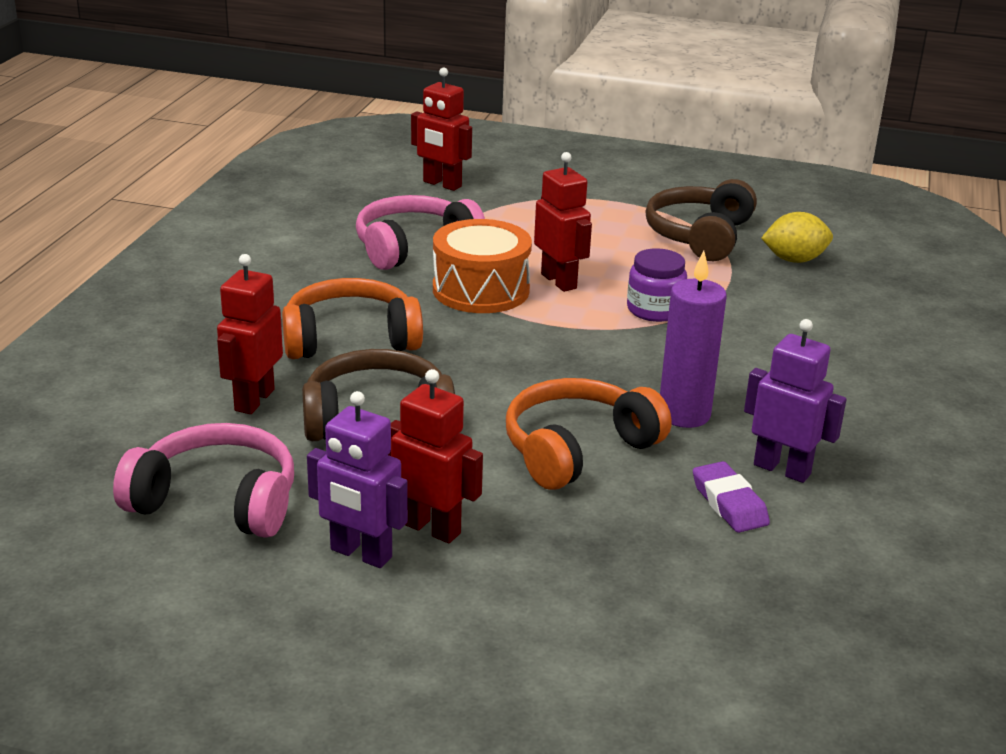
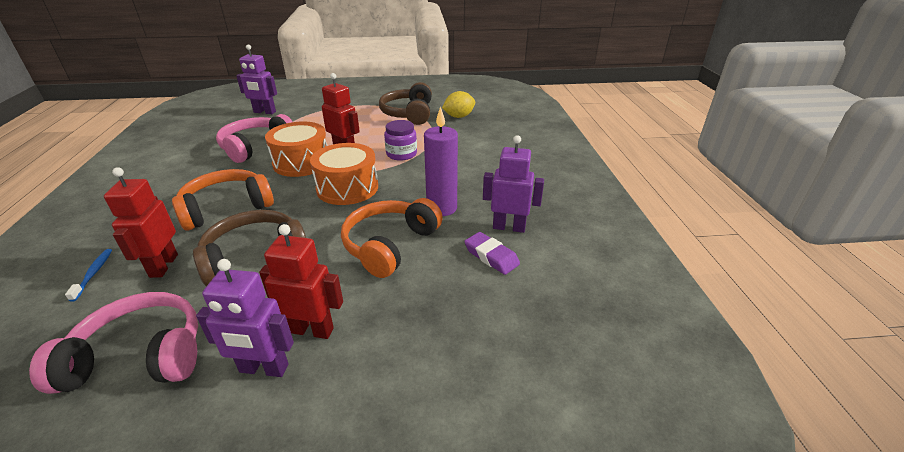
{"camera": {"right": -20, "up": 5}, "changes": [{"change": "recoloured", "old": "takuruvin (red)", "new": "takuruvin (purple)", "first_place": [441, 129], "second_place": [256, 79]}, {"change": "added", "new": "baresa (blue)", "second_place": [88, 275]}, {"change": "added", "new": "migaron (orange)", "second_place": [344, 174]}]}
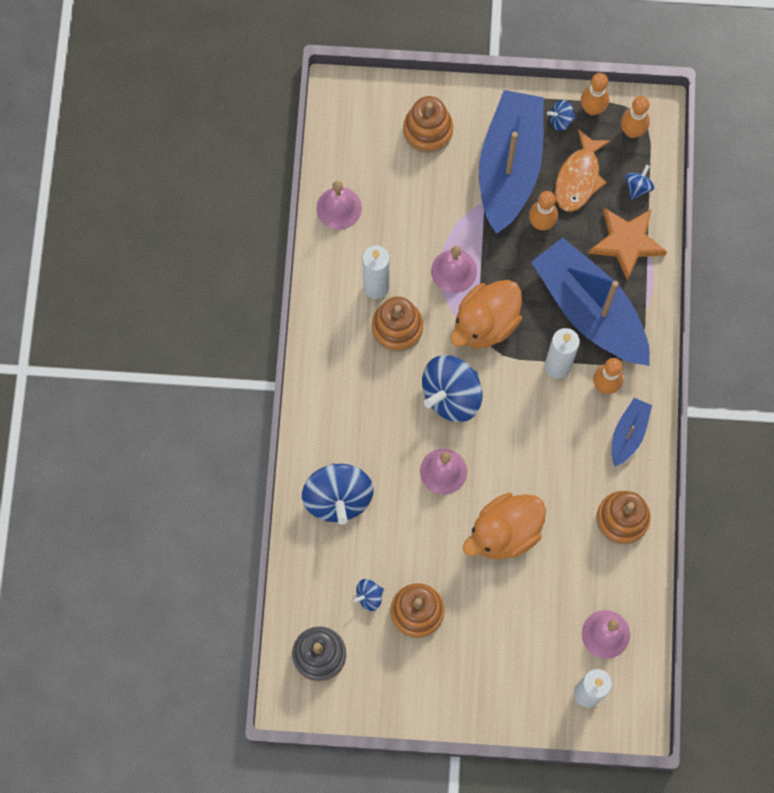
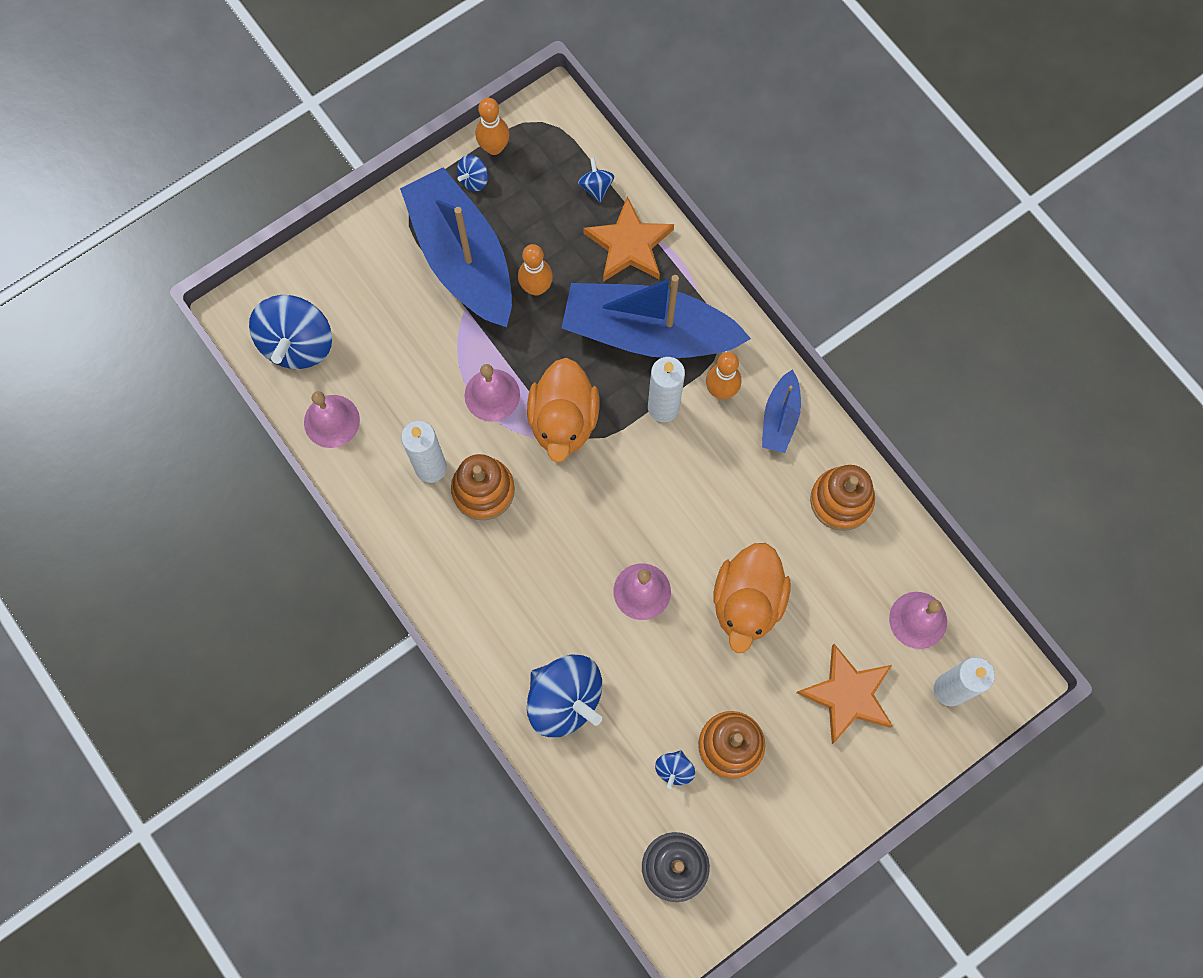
{"camera": {"right": -40, "up": 0}, "changes": [{"change": "removed", "old": "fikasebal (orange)", "first_place": [428, 124]}, {"change": "moved", "old": "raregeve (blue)", "first_place": [452, 388], "second_place": [290, 332]}, {"change": "removed", "old": "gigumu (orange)", "first_place": [583, 170]}, {"change": "turned", "old": "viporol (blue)", "first_place": [632, 432], "second_place": [781, 411], "degrees": -150}, {"change": "removed", "old": "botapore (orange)", "first_place": [635, 117]}, {"change": "added", "new": "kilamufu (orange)", "second_place": [845, 694]}]}
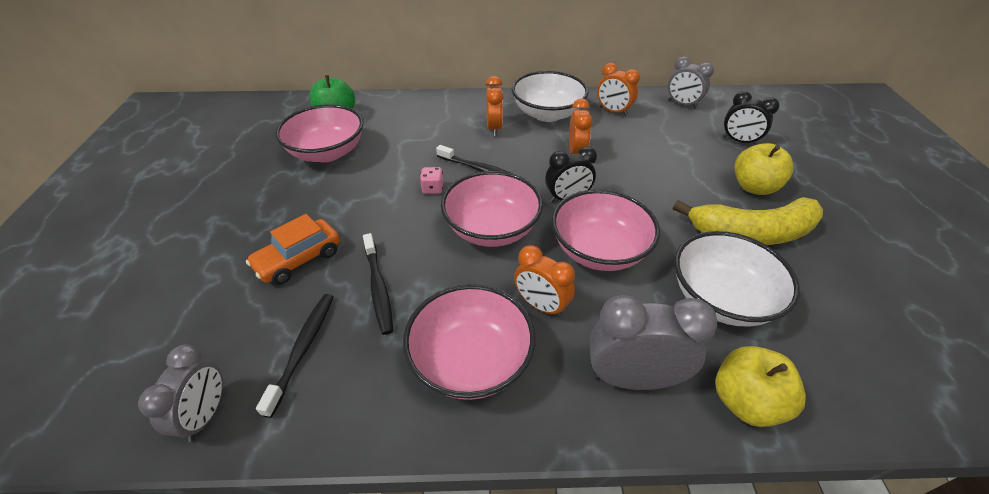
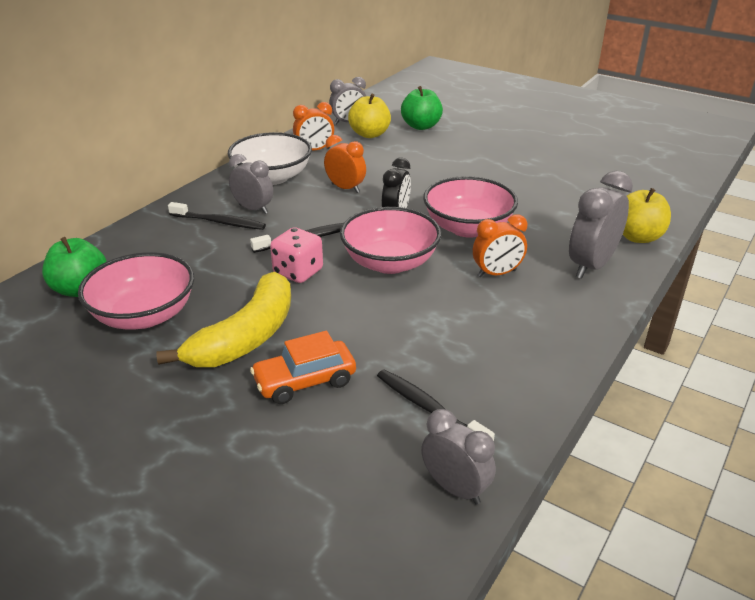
{"camera": {"right": -55, "up": -10}, "changes": [{"change": "turned", "old": "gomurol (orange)", "first_place": [293, 249], "second_place": [303, 367], "degrees": 75}, {"change": "moved", "old": "baresa (black)", "first_place": [378, 284], "second_place": [217, 216]}, {"change": "removed", "old": "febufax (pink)", "first_place": [469, 342]}, {"change": "resized", "old": "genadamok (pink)", "first_place": [431, 180], "second_place": [296, 255], "factor": 1.7}, {"change": "recoloured", "old": "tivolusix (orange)", "new": "tivolusix (grey)", "first_place": [494, 106], "second_place": [251, 184]}, {"change": "moved", "old": "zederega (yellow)", "first_place": [748, 221], "second_place": [223, 319]}, {"change": "removed", "old": "febufax (white)", "first_place": [737, 278]}, {"change": "replaced", "old": "tivolusix (black)", "new": "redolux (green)", "first_place": [751, 118], "second_place": [422, 108]}, {"change": "moved", "old": "redolux (yellow)", "first_place": [764, 169], "second_place": [369, 116]}]}
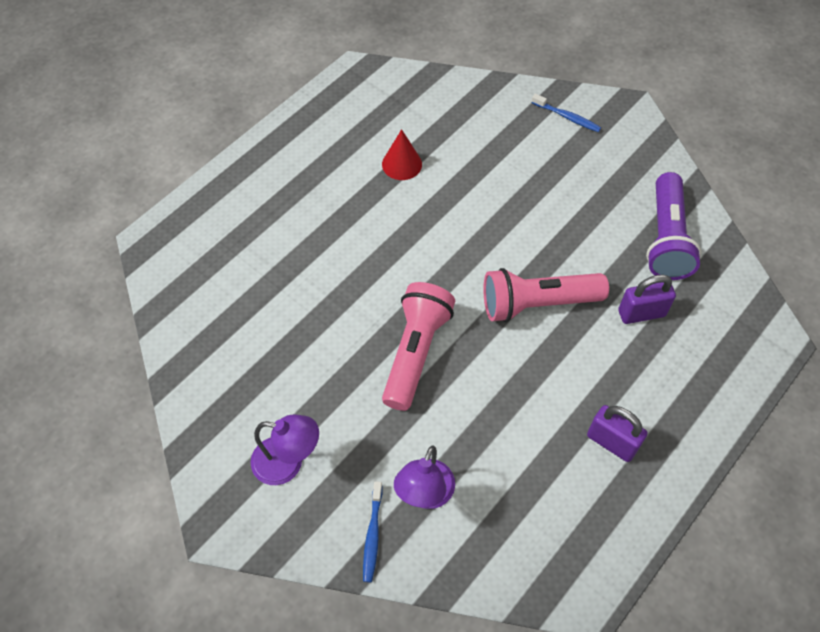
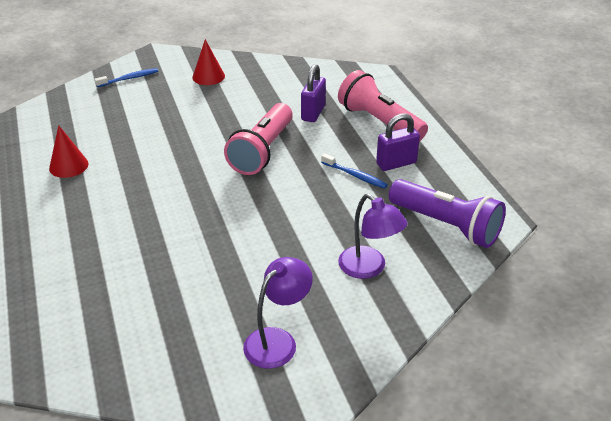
{"camera": {"right": -60, "up": -20}, "changes": [{"change": "moved", "old": "baresa (blue)", "first_place": [372, 531], "second_place": [354, 171]}, {"change": "moved", "old": "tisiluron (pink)", "first_place": [418, 346], "second_place": [383, 105]}, {"change": "moved", "old": "tisiluron (purple)", "first_place": [674, 226], "second_place": [447, 213]}, {"change": "added", "new": "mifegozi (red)", "second_place": [208, 62]}]}
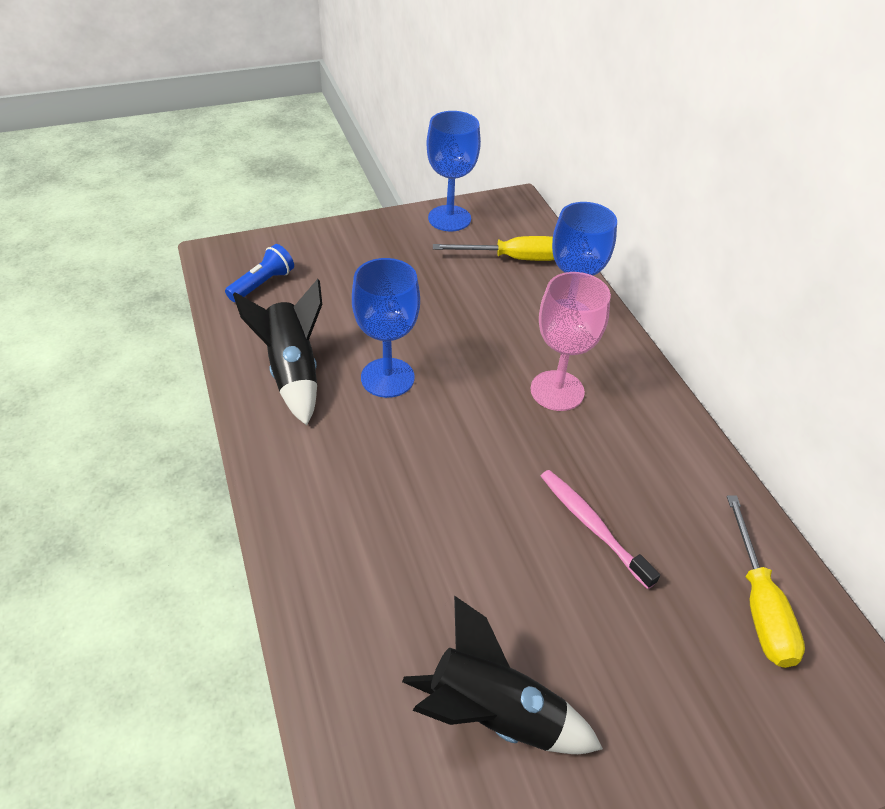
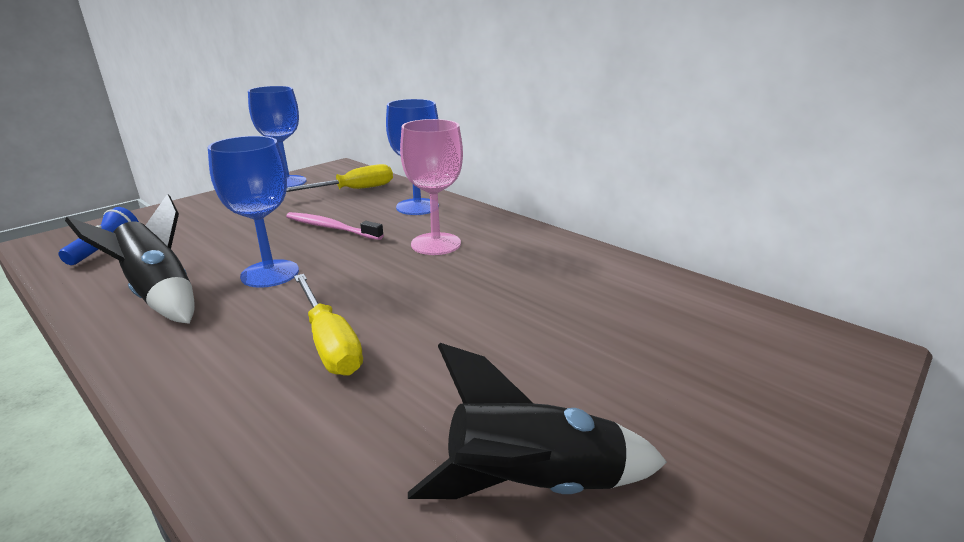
{"camera": {"right": -25, "up": -20}, "changes": [{"change": "moved", "old": "baresa (pink)", "first_place": [600, 529], "second_place": [335, 226]}, {"change": "moved", "old": "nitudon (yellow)", "first_place": [766, 581], "second_place": [328, 325]}]}
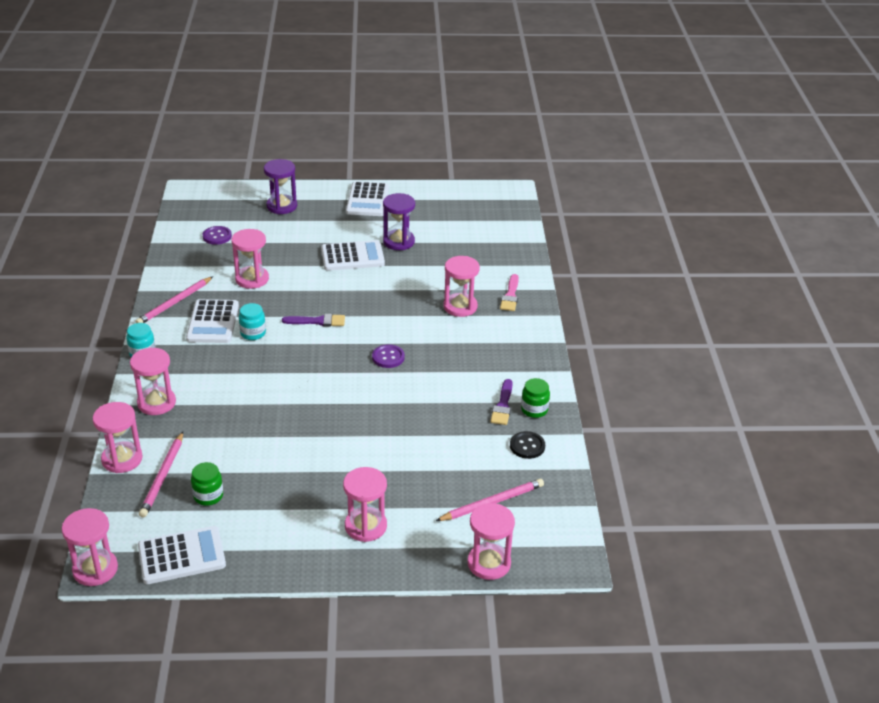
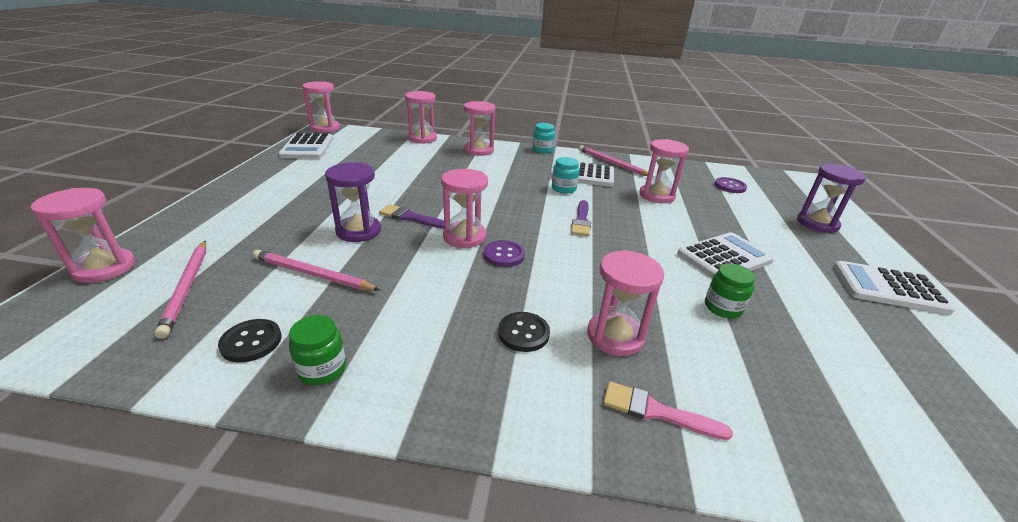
{"camera": {"right": 100, "up": -5}, "changes": [{"change": "moved", "old": "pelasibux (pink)", "first_place": [161, 475], "second_place": [316, 270]}, {"change": "moved", "old": "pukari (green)", "first_place": [207, 484], "second_place": [730, 290]}, {"change": "turned", "old": "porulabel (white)", "first_place": [353, 255], "second_place": [726, 255], "degrees": -120}, {"change": "moved", "old": "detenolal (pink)", "first_place": [365, 504], "second_place": [464, 208]}, {"change": "moved", "old": "detenolal (purple)", "first_place": [399, 221], "second_place": [353, 202]}, {"change": "moved", "old": "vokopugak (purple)", "first_place": [501, 402], "second_place": [411, 216]}, {"change": "added", "new": "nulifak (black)", "second_place": [524, 332]}]}
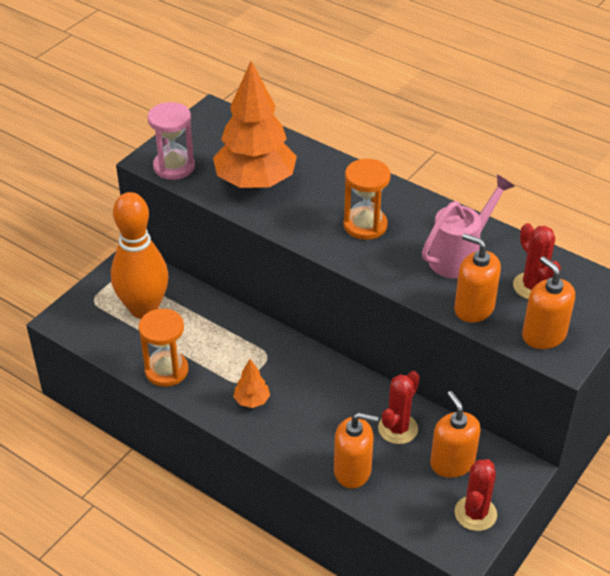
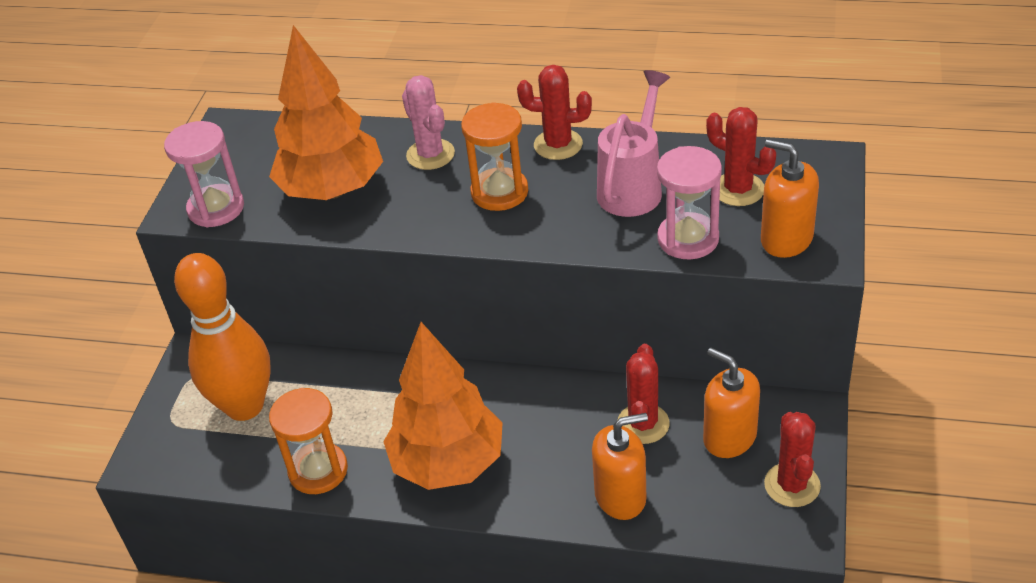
{"camera": {"right": -20, "up": 0}, "changes": [{"change": "resized", "old": "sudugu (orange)", "first_place": [251, 383], "second_place": [443, 406], "factor": 2.39}, {"change": "replaced", "old": "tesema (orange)", "new": "detenolal (pink)", "first_place": [477, 278], "second_place": [689, 202]}, {"change": "added", "new": "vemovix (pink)", "second_place": [428, 122]}, {"change": "added", "new": "vemovix (red)", "second_place": [554, 112]}]}
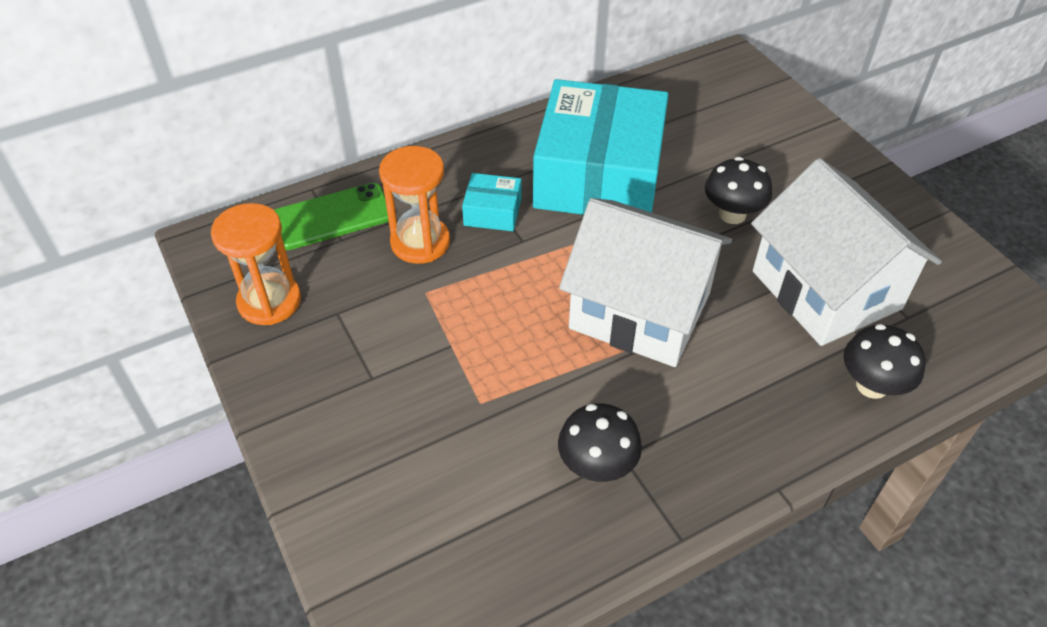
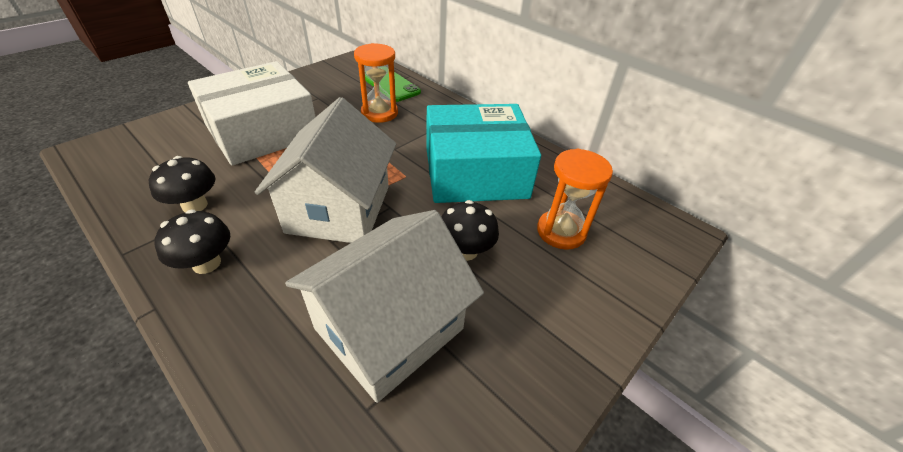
{"camera": {"right": 70, "up": -5}, "changes": [{"change": "moved", "old": "detenolal (orange)", "first_place": [256, 264], "second_place": [575, 199]}, {"change": "removed", "old": "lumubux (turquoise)", "first_place": [491, 202]}, {"change": "moved", "old": "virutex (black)", "first_place": [884, 361], "second_place": [192, 242]}, {"change": "added", "new": "lumubux (white)", "second_place": [252, 113]}]}
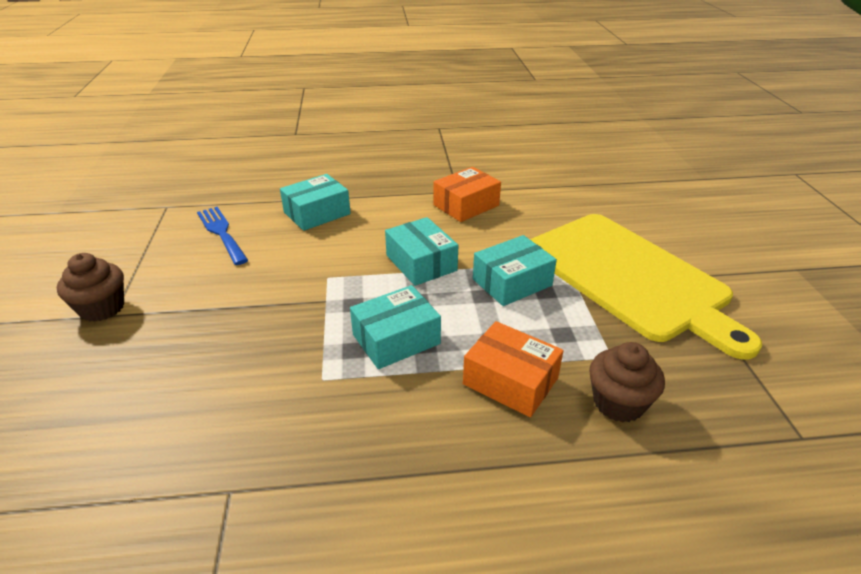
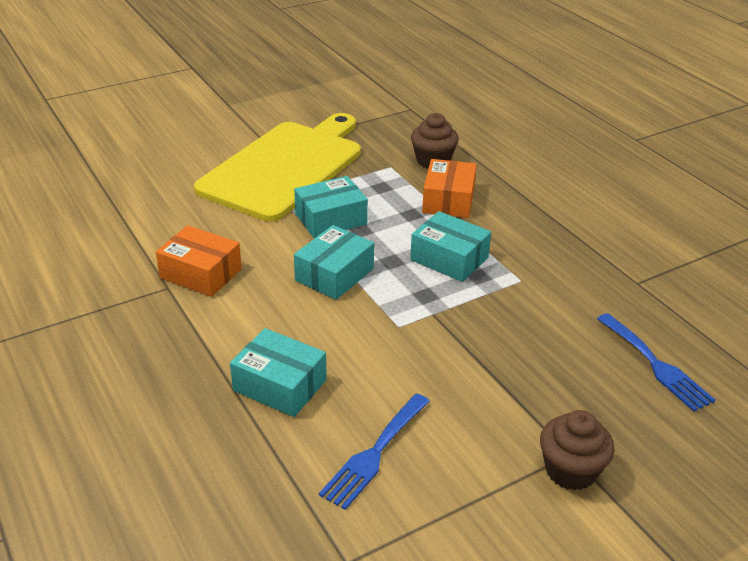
{"camera": {"right": -115, "up": 0}, "changes": [{"change": "turned", "old": "lumubux (turquoise)", "first_place": [515, 270], "second_place": [331, 207], "degrees": -60}, {"change": "added", "new": "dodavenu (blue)", "second_place": [656, 362]}]}
